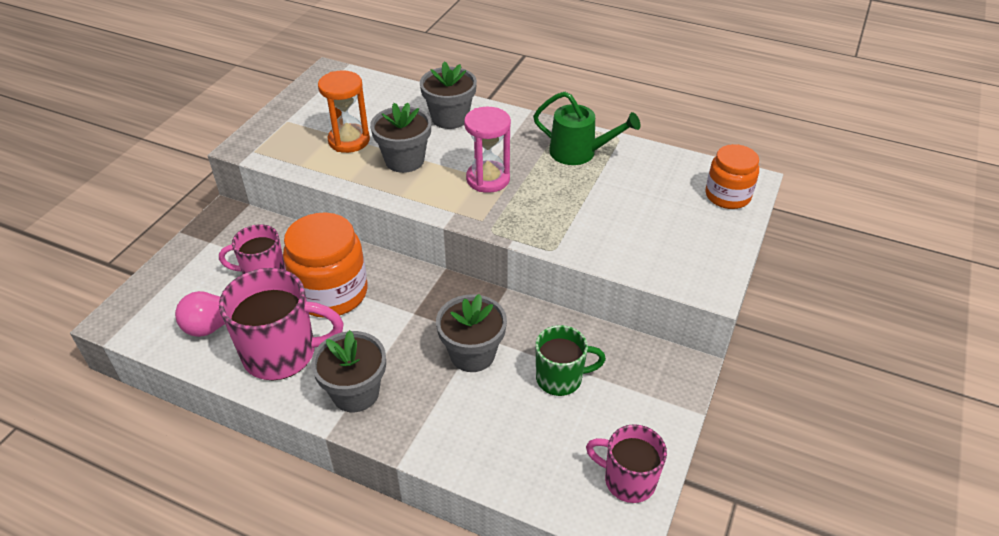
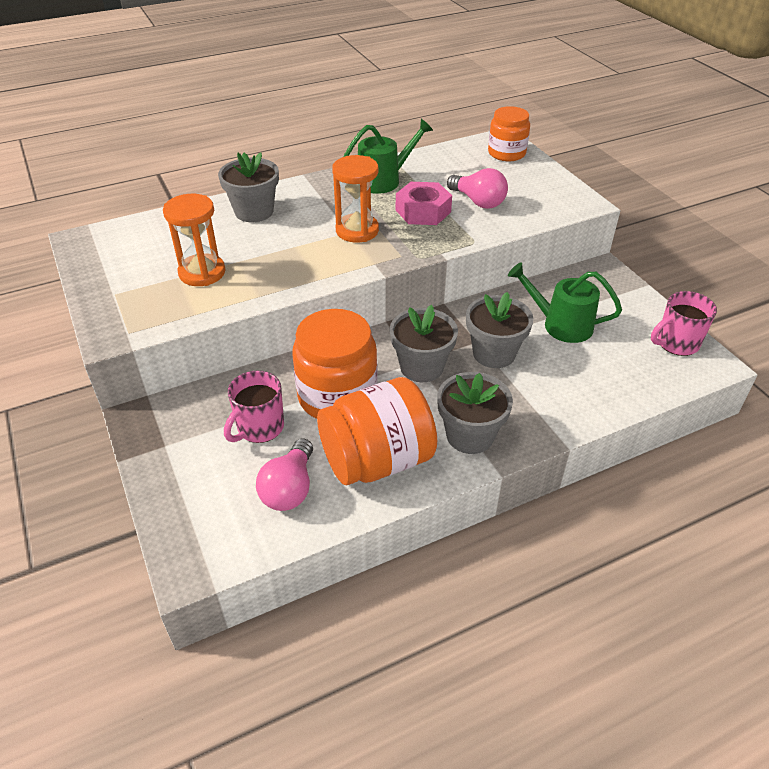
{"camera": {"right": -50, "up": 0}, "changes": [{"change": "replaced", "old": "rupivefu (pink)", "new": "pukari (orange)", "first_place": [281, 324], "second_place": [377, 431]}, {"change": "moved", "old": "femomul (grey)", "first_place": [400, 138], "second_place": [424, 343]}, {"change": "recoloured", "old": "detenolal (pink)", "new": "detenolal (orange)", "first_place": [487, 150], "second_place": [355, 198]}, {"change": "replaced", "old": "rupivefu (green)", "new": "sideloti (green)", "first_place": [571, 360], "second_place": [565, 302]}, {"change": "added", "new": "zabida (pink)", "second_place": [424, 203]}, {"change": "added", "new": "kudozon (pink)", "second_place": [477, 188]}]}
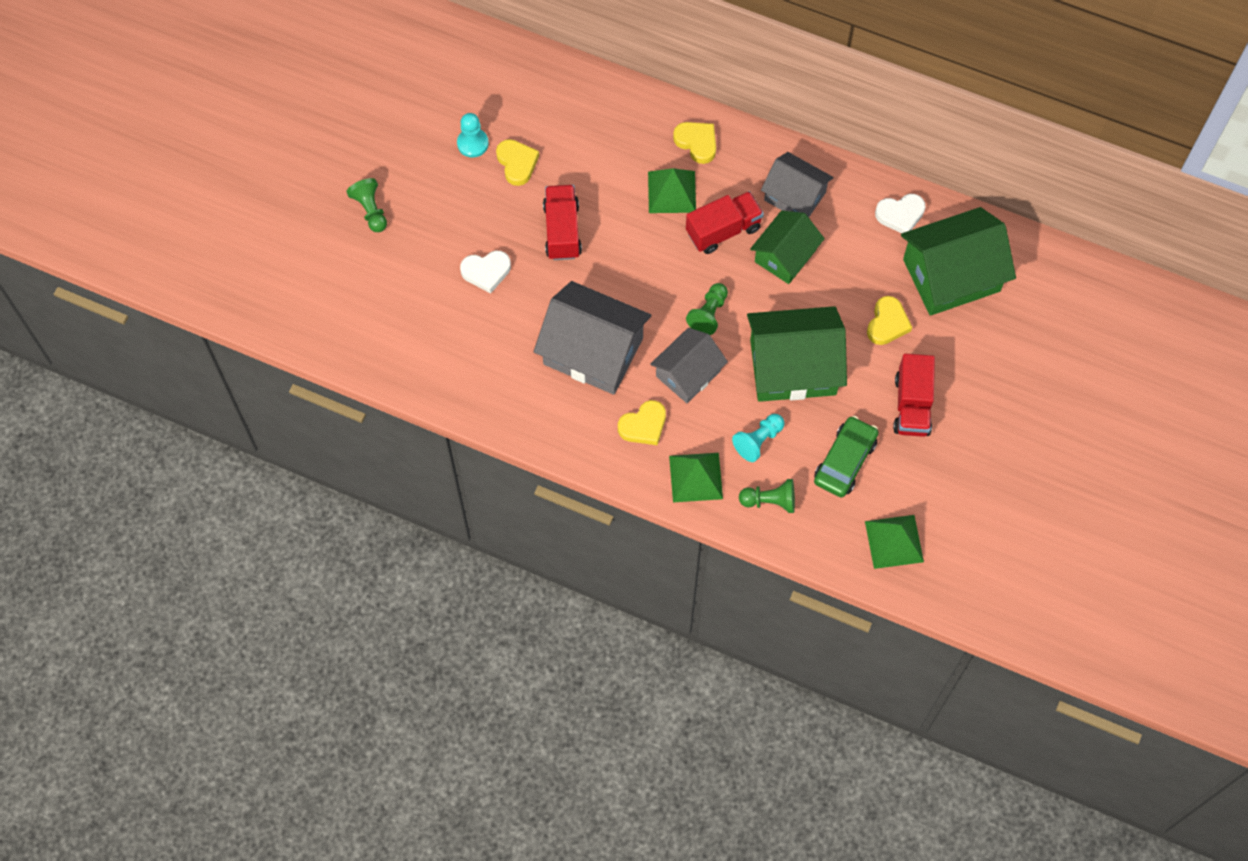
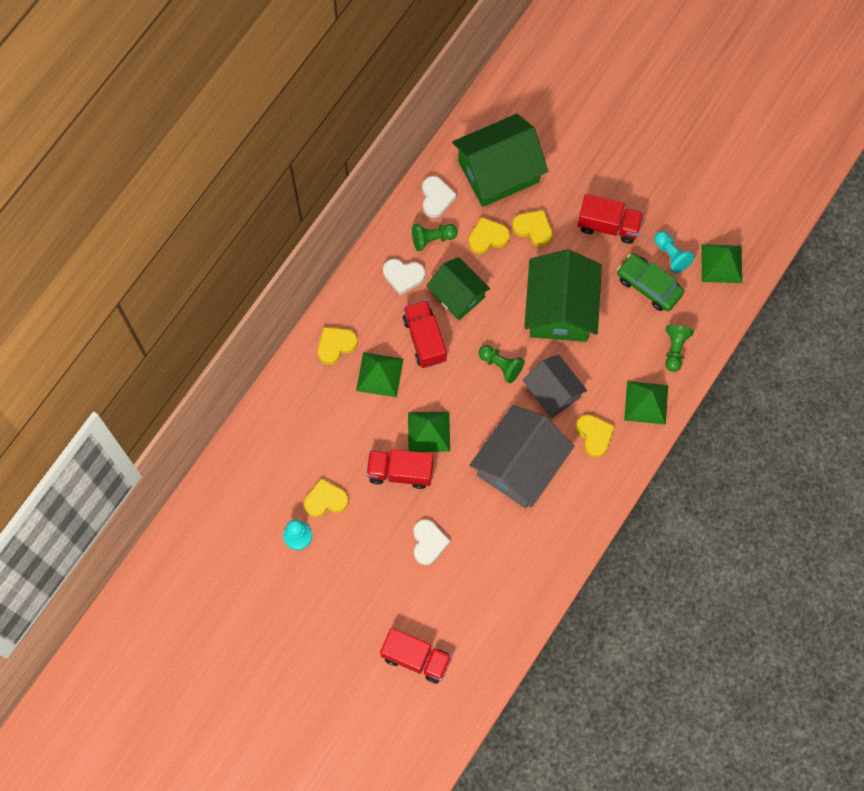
{"camera": {"right": -80, "up": 5}, "changes": [{"change": "moved", "old": "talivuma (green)", "first_place": [366, 205], "second_place": [435, 237]}, {"change": "moved", "old": "talivuma (turquoise)", "first_place": [758, 438], "second_place": [674, 252]}, {"change": "replaced", "old": "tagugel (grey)", "new": "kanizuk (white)", "first_place": [797, 184], "second_place": [404, 277]}, {"change": "turned", "old": "tagugel (green)", "first_place": [958, 261], "second_place": [500, 160], "degrees": 75}, {"change": "added", "new": "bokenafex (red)", "second_place": [416, 656]}, {"change": "added", "new": "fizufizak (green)", "second_place": [429, 431]}, {"change": "added", "new": "kanizuk (yellow)", "second_place": [489, 235]}]}
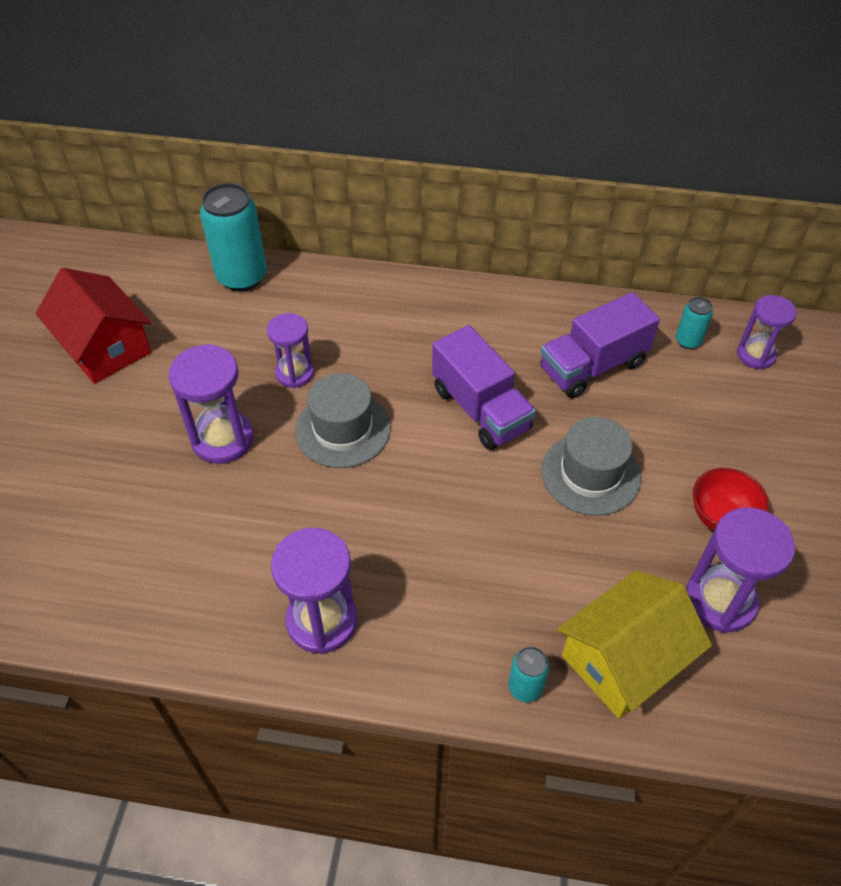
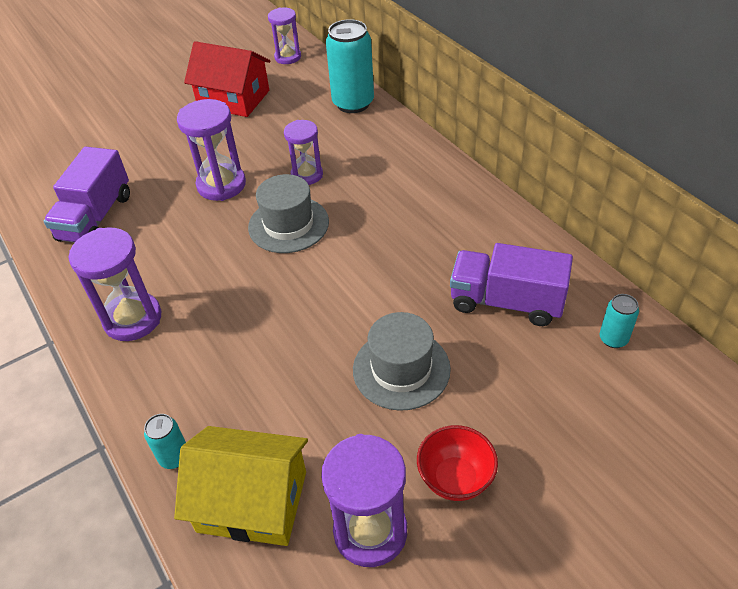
{"camera": {"right": 50, "up": -5}, "changes": [{"change": "turned", "old": "tagugel (red)", "first_place": [94, 326], "second_place": [227, 79], "degrees": -75}, {"change": "moved", "old": "bokenafex (purple)", "first_place": [484, 387], "second_place": [87, 195]}, {"change": "moved", "old": "detenolal (purple)", "first_place": [767, 332], "second_place": [284, 35]}]}
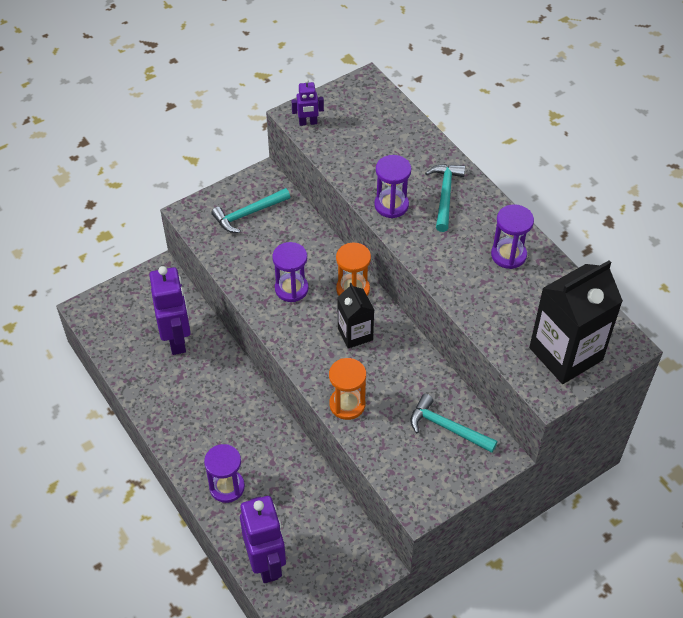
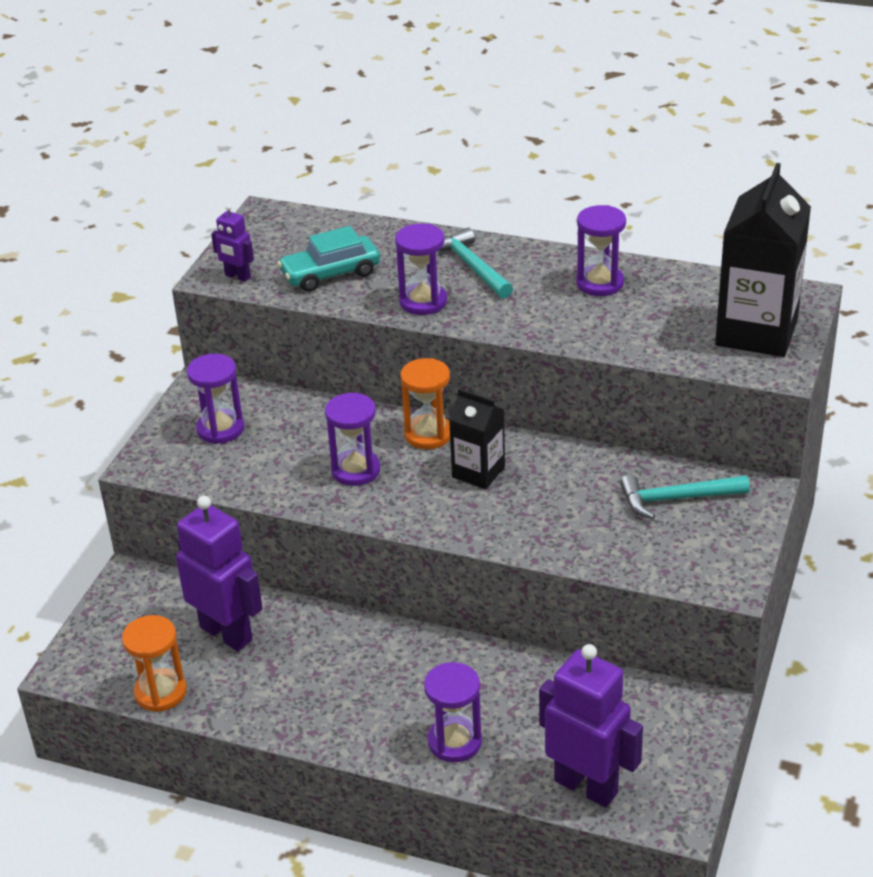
{"camera": {"right": -35, "up": -15}, "changes": [{"change": "replaced", "old": "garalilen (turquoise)", "new": "detenolal (purple)", "first_place": [250, 210], "second_place": [215, 399]}, {"change": "turned", "old": "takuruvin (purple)", "first_place": [307, 102], "second_place": [232, 243], "degrees": 75}, {"change": "moved", "old": "detenolal (orange)", "first_place": [347, 389], "second_place": [154, 663]}, {"change": "added", "new": "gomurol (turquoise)", "second_place": [328, 259]}]}
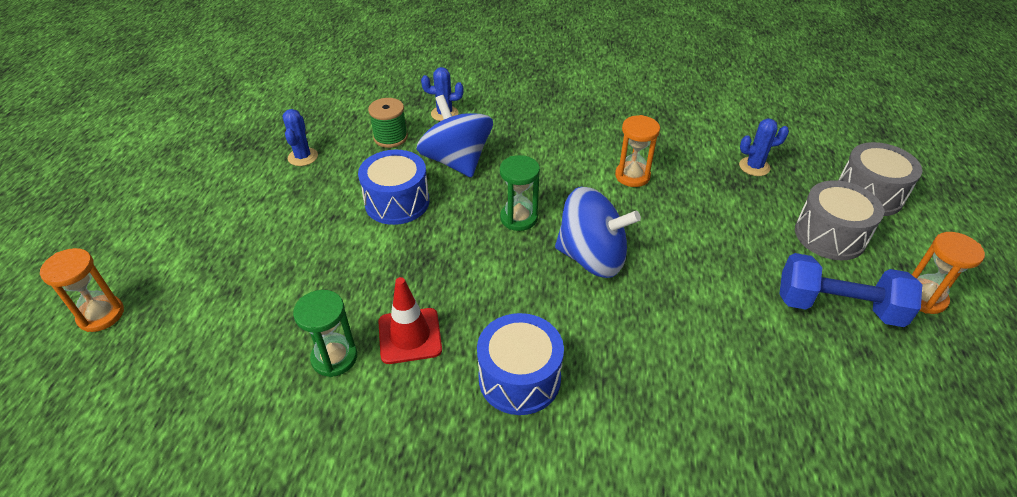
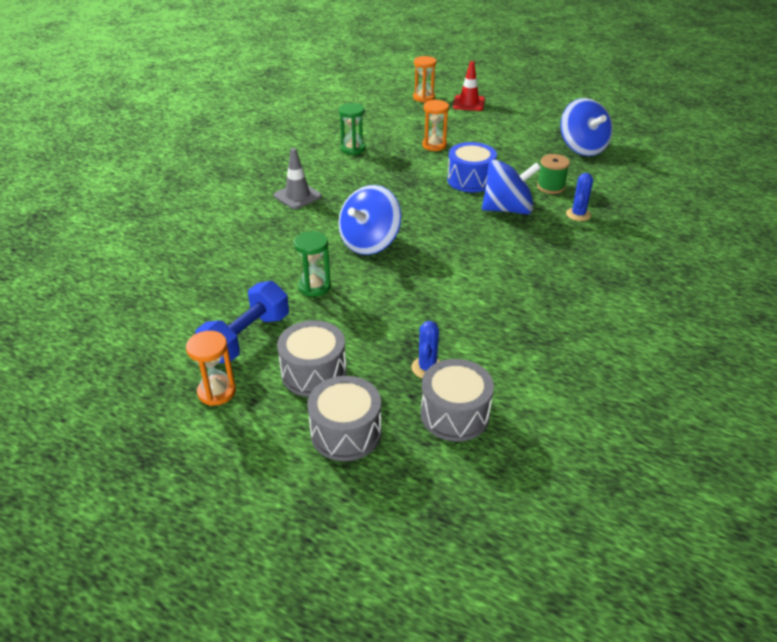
{"camera": {"right": 110, "up": -5}, "changes": [{"change": "removed", "old": "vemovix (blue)", "first_place": [300, 137]}, {"change": "moved", "old": "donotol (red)", "first_place": [410, 320], "second_place": [469, 86]}, {"change": "replaced", "old": "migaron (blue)", "new": "donotol (grey)", "first_place": [520, 364], "second_place": [298, 178]}, {"change": "moved", "old": "detenolal (green)", "first_place": [520, 193], "second_place": [312, 263]}, {"change": "moved", "old": "detenolal (orange)", "first_place": [637, 151], "second_place": [435, 125]}, {"change": "added", "new": "migaron (grey)", "second_place": [457, 400]}, {"change": "added", "new": "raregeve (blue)", "second_place": [586, 127]}]}
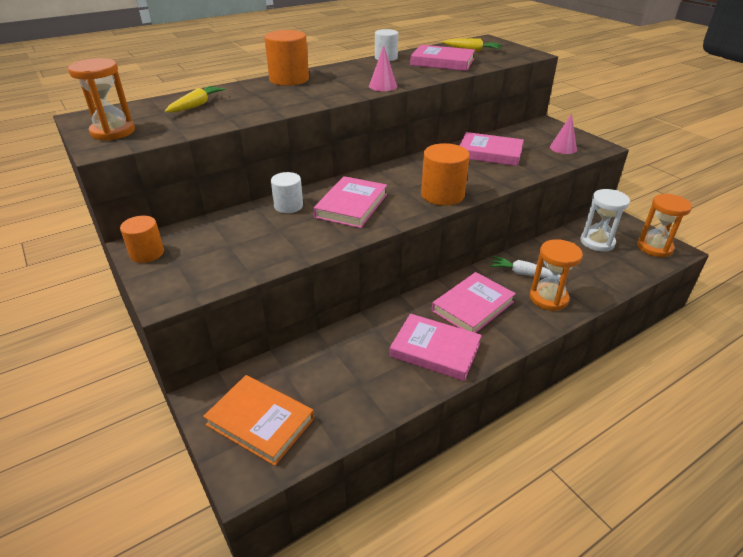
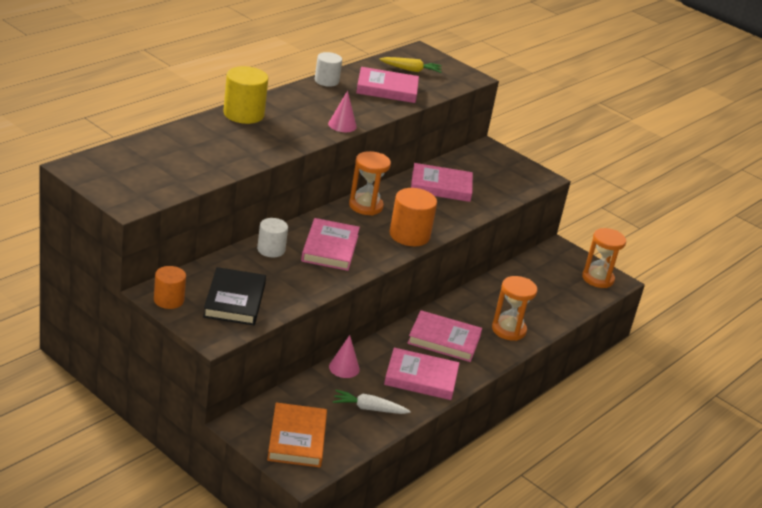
{"camera": {"right": -20, "up": -5}, "changes": [{"change": "moved", "old": "detenolal (orange)", "first_place": [101, 99], "second_place": [370, 183]}, {"change": "removed", "old": "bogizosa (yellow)", "first_place": [195, 99]}, {"change": "turned", "old": "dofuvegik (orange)", "first_place": [258, 420], "second_place": [297, 434], "degrees": 75}, {"change": "recoloured", "old": "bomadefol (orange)", "new": "bomadefol (yellow)", "first_place": [286, 58], "second_place": [245, 95]}, {"change": "turned", "old": "dofuvegik (pink)", "first_place": [474, 302], "second_place": [444, 336], "degrees": 75}, {"change": "moved", "old": "bogizosa (white)", "first_place": [525, 267], "second_place": [372, 402]}, {"change": "moved", "old": "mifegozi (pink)", "first_place": [563, 134], "second_place": [344, 356]}, {"change": "removed", "old": "detenolal (white)", "first_place": [605, 220]}, {"change": "added", "new": "dofuvegik (black)", "second_place": [234, 296]}]}
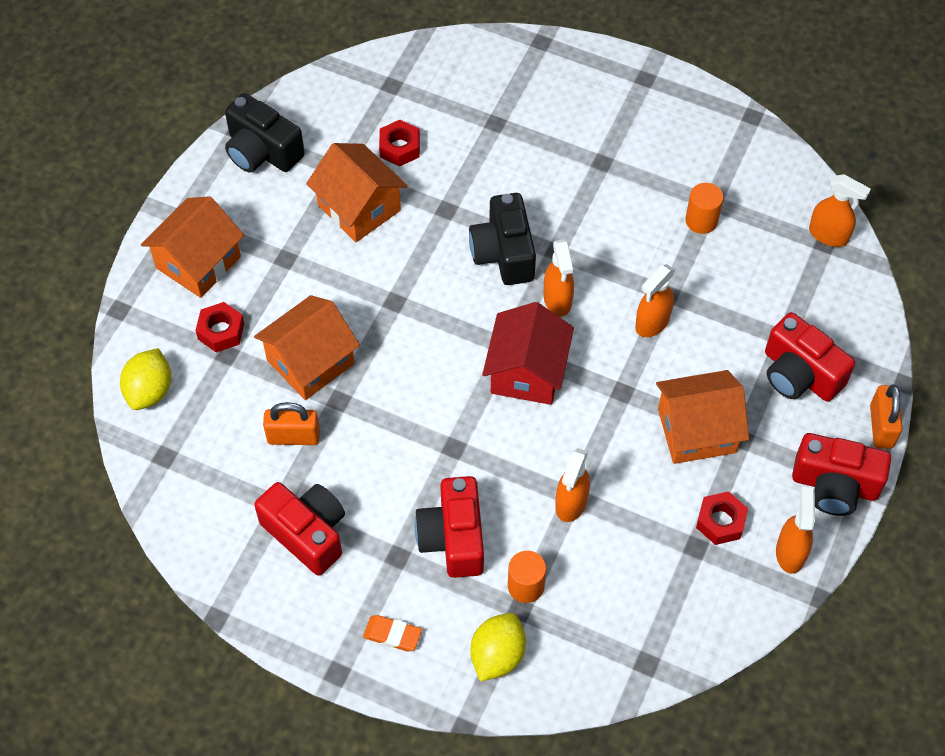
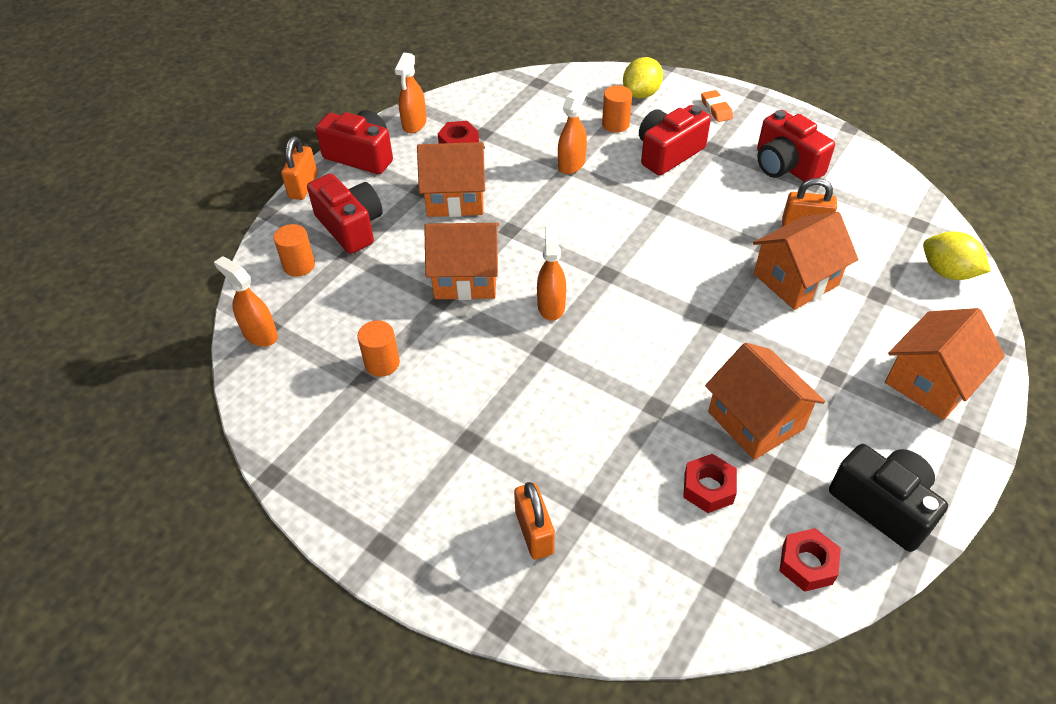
{"camera": {"right": -170, "up": -10}, "changes": [{"change": "turned", "old": "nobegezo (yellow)", "first_place": [145, 379], "second_place": [957, 255], "degrees": -75}, {"change": "moved", "old": "zabida (red)", "first_place": [219, 327], "second_place": [810, 560]}, {"change": "turned", "old": "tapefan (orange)", "first_place": [392, 633], "second_place": [717, 106], "degrees": 45}, {"change": "turned", "old": "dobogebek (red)", "first_place": [449, 527], "second_place": [675, 140], "degrees": -135}, {"change": "removed", "old": "dobogebek (black)", "first_place": [502, 239]}, {"change": "removed", "old": "tagugel (red)", "first_place": [528, 353]}, {"change": "replaced", "old": "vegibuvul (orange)", "new": "tagugel (orange)", "first_place": [655, 300], "second_place": [461, 261]}, {"change": "added", "new": "bomadefol (orange)", "second_place": [294, 250]}, {"change": "added", "new": "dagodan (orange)", "second_place": [534, 521]}]}
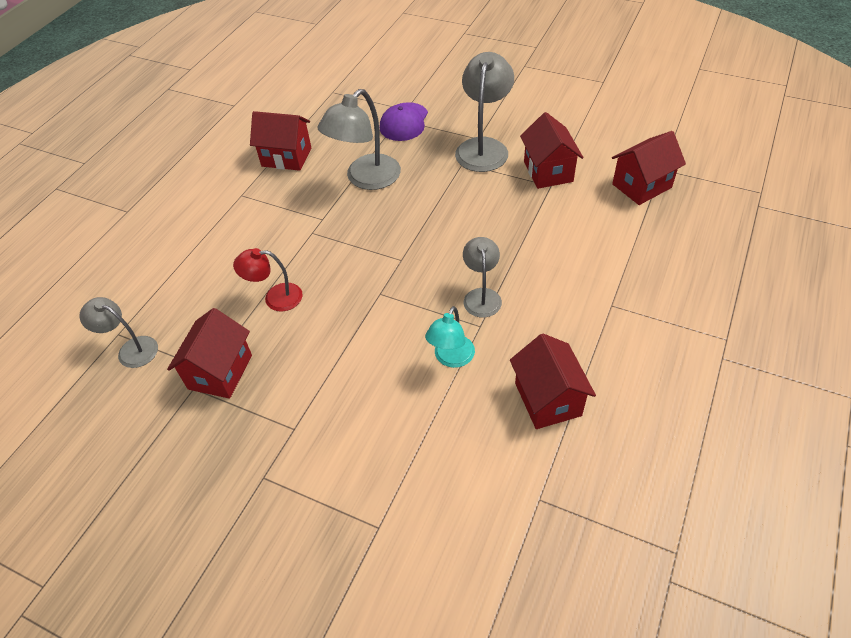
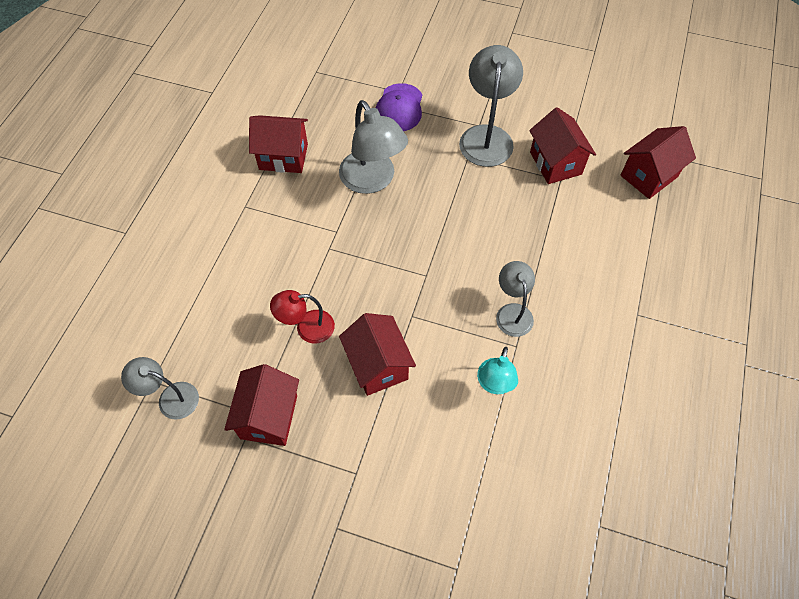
{"camera": {"right": -10, "up": 10}, "changes": [{"change": "turned", "old": "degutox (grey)", "first_place": [359, 139], "second_place": [373, 147], "degrees": -60}, {"change": "moved", "old": "tagugel (red)", "first_place": [553, 381], "second_place": [377, 354]}]}
